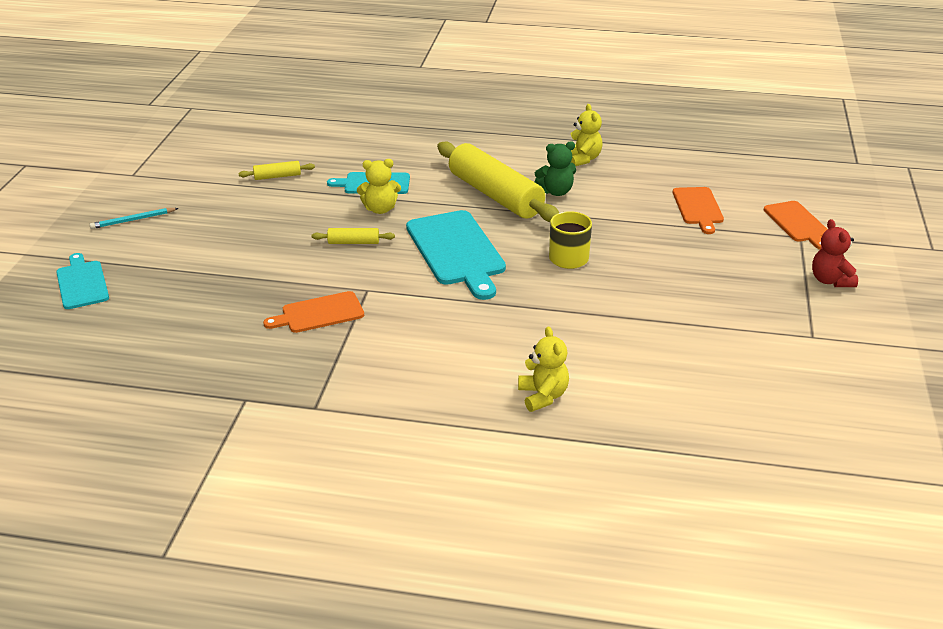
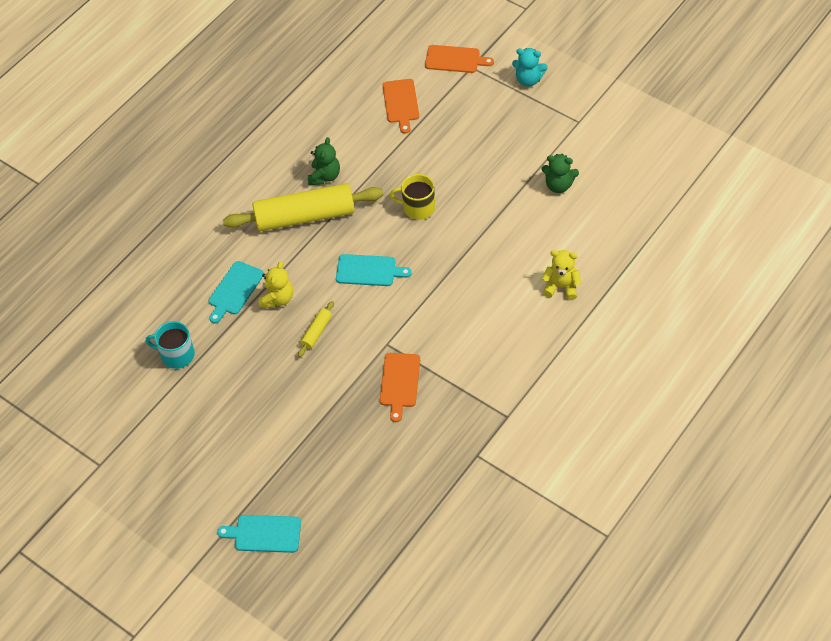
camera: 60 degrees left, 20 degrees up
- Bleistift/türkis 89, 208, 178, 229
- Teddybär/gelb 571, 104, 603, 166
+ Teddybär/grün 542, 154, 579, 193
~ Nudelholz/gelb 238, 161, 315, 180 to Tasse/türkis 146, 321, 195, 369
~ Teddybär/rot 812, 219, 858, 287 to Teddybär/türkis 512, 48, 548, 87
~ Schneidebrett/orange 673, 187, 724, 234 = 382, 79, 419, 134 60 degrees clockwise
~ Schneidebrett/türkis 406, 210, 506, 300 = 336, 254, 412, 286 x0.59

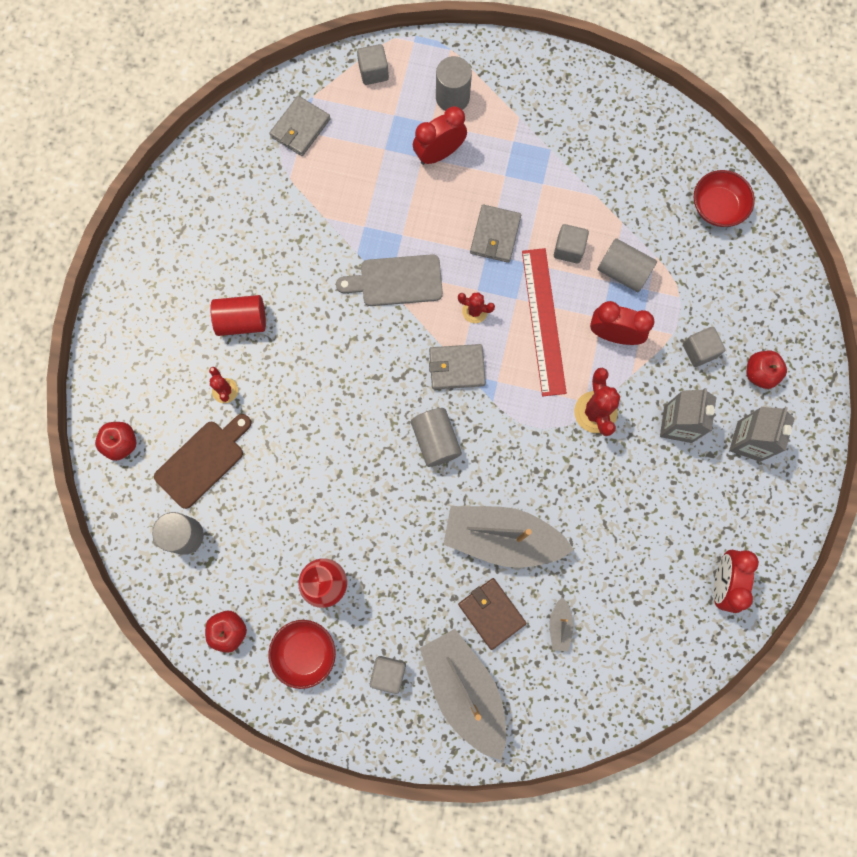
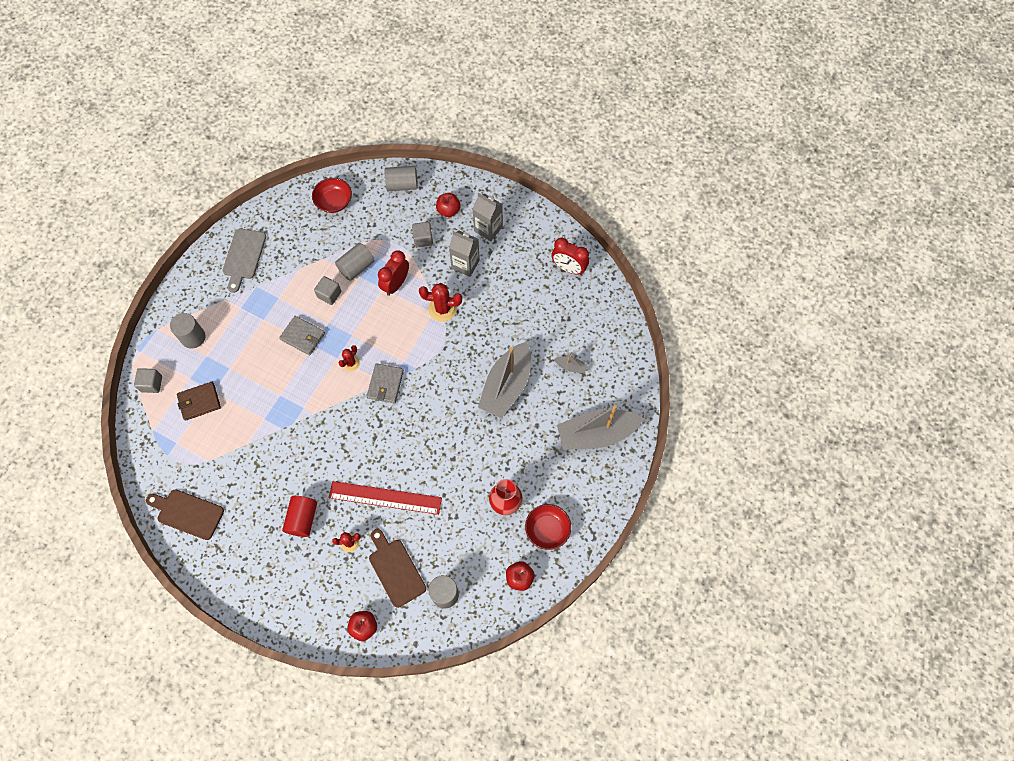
camera: 75 degrees left, 10 degrees down
- Geldbörse/grau 269, 96, 331, 156
- Kubus/grau 370, 656, 406, 694
- Wecker/rot 413, 106, 467, 165
+ Schneidebrett/braun 146, 489, 224, 540
~ Schneidebrett/grau 336, 254, 443, 306 to 222, 229, 266, 293
~ Vollzylinder/grau 411, 408, 462, 467 to 385, 166, 418, 191
~ Geldbörse/braun 458, 578, 527, 650 to 177, 382, 221, 421
~ Lineal/rot 522, 248, 567, 396 to 329, 481, 442, 515

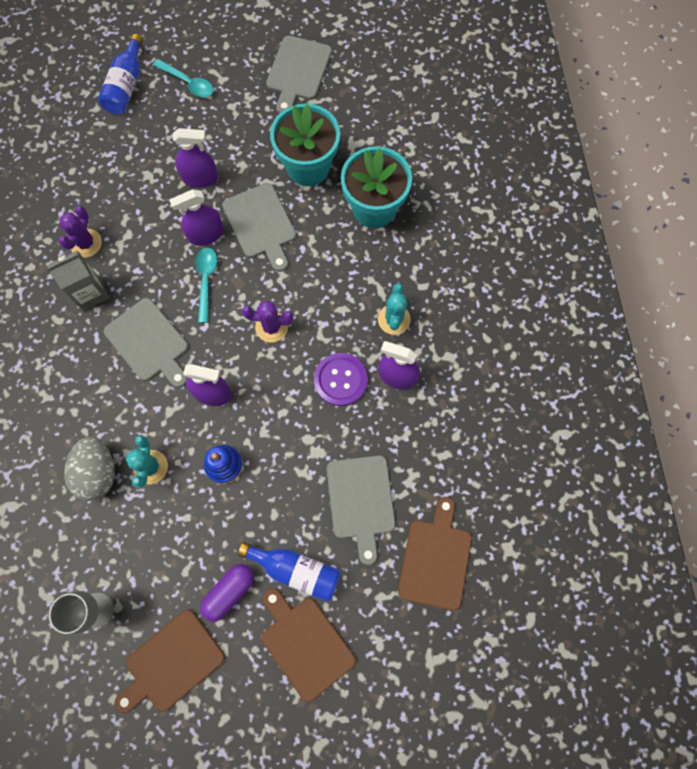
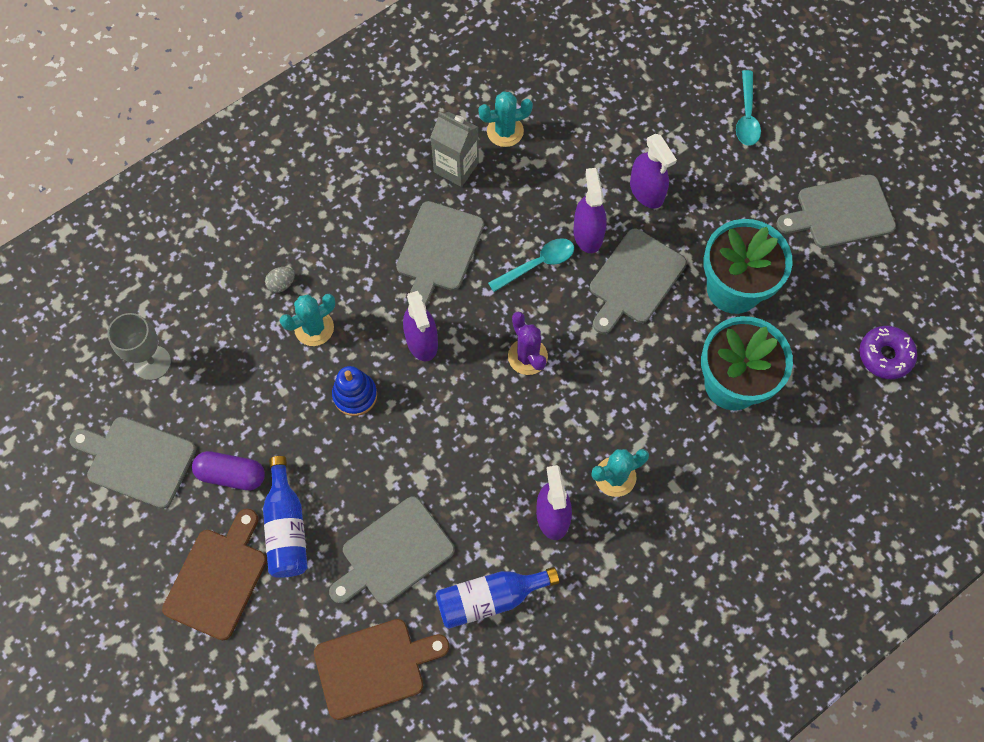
camera: 60 degrees right, 5 degrees down
- Knopf/lila 314, 353, 368, 406
+ Donut/lila 860, 326, 917, 379
~ Flasche/blau 98, 34, 143, 114 to 436, 567, 559, 629
~ Kaktus/lila 59, 206, 102, 258 to Kaktus/türkis 478, 91, 533, 147
~ Schneidebrett/braun 114, 610, 225, 713 to Schneidebrett/grau 69, 417, 196, 509
~ Sprühflasche/lila 169, 189, 224, 246 = 573, 168, 607, 253 45 degrees clockwise
~ Ei/grau 64, 437, 115, 501 = 265, 267, 295, 293 x0.45

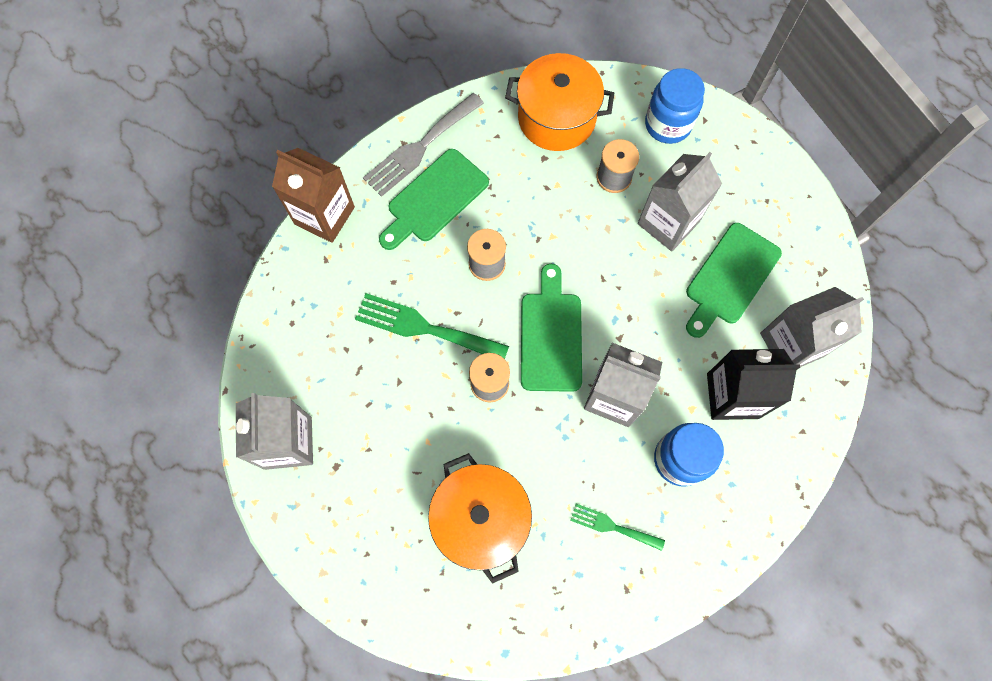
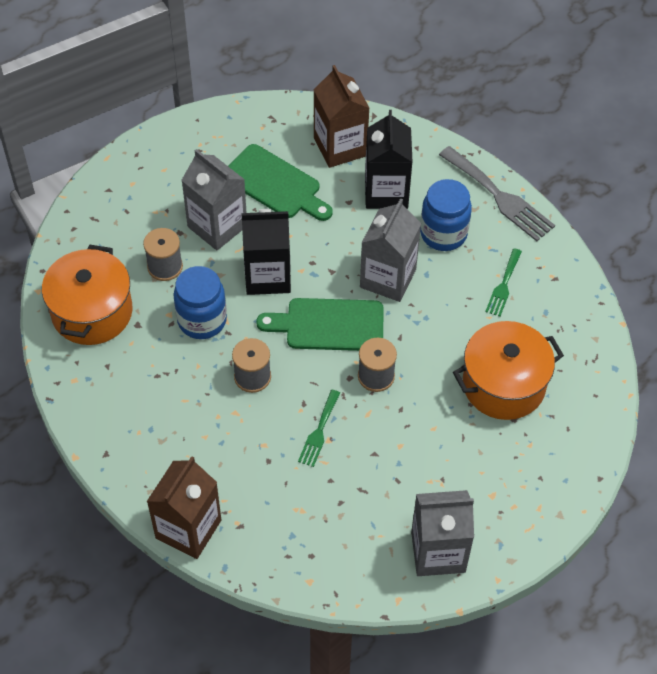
camera: 90 degrees left, 15 degrees down
- Schneidebrett/grün 379, 149, 489, 250
+ Getränkekarton/schwarz 241, 209, 291, 295
~ Gabel/grau 363, 93, 484, 197 to 439, 146, 555, 241
~ Einmachglas/blau 645, 68, 705, 144 to 173, 266, 227, 339
~ Getränkekarton/grau 760, 287, 864, 367 to Getränkekarton/braun 314, 65, 369, 168
~ Gabel/grün 355, 293, 509, 359 = 298, 390, 340, 467 x0.56

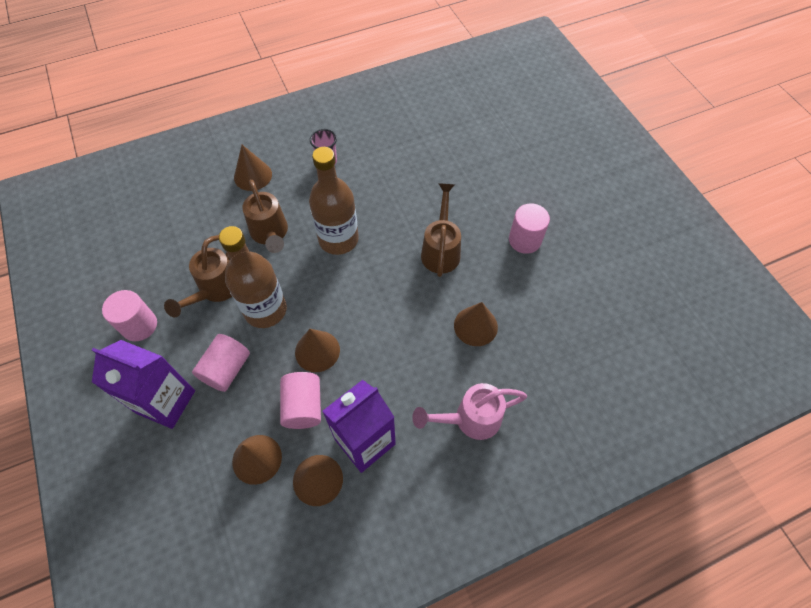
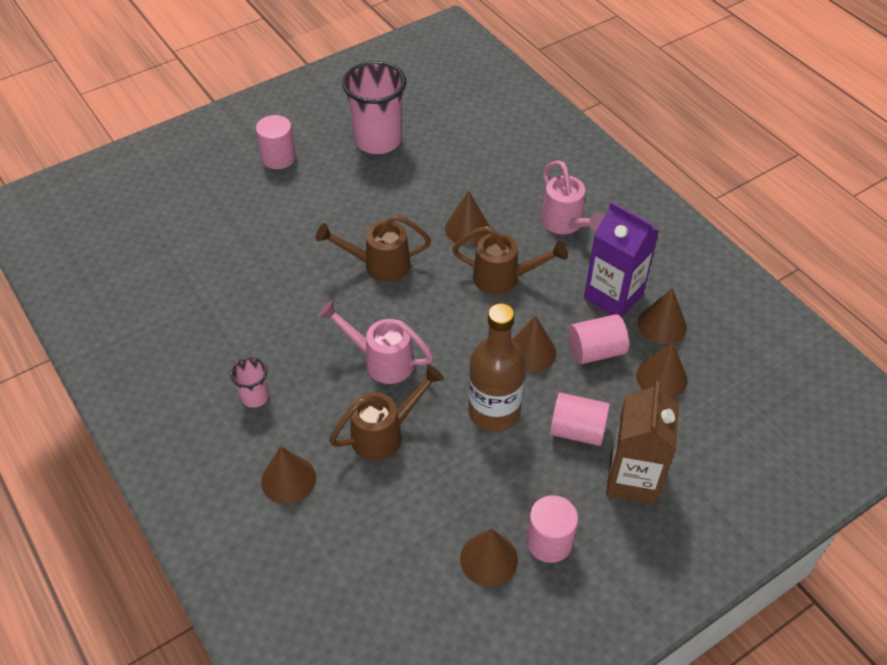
camera: 100 degrees left, 10 degrees down
+ Becher/rosa 342, 61, 406, 154
+ Kegel/braun 460, 528, 518, 587
~ Gießkanne/braun 164, 235, 232, 317 to 452, 226, 568, 294
~ Vollzylinder/rosa 509, 203, 550, 254 to 256, 115, 296, 169
~ Flasche/braun 309, 147, 359, 255 to Gießkanne/rosa 318, 300, 434, 384
~ Getränkekarton/lila 92, 340, 195, 429 to Getränkekarton/braun 606, 381, 679, 504

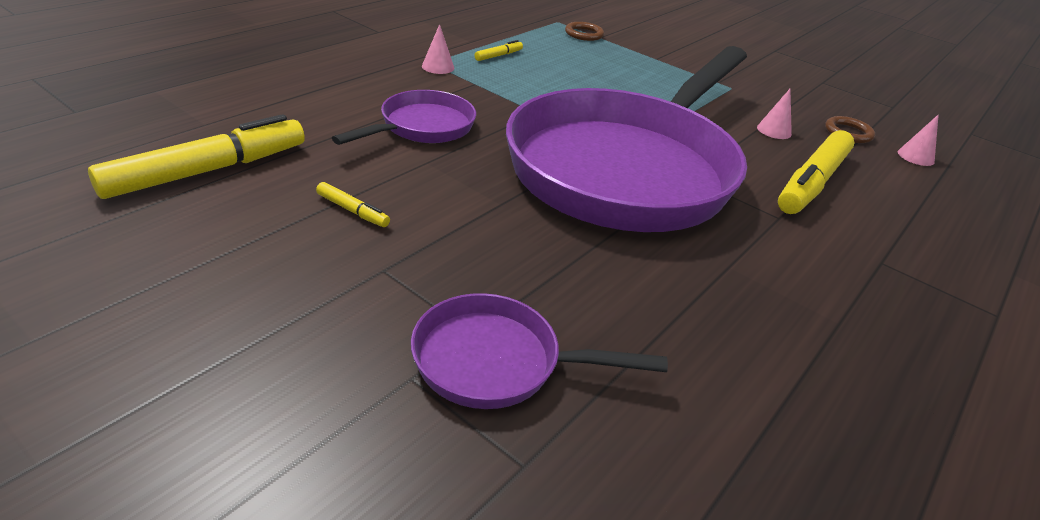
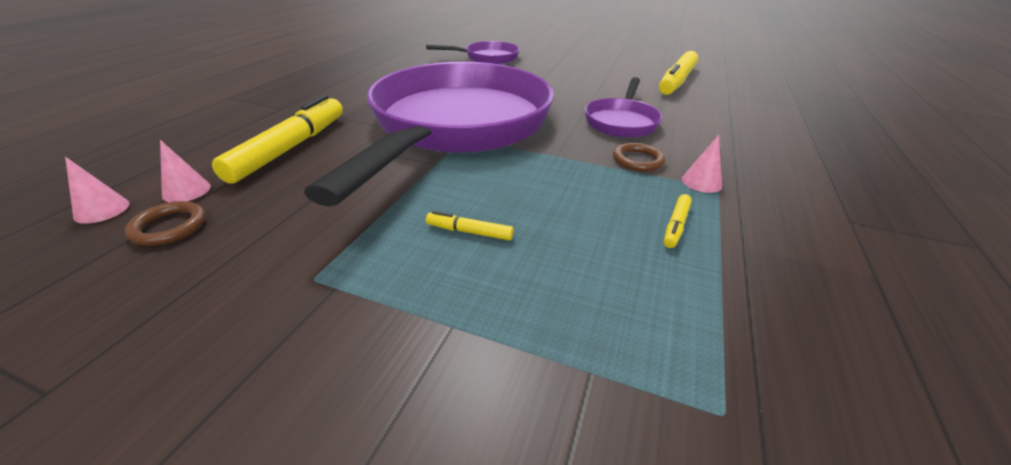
camera: 165 degrees right, 0 degrees up
~ Filzstift/gelb 316, 182, 390, 227 to 426, 211, 514, 240
~ Ring/braun 565, 22, 604, 41 to 613, 143, 665, 172
~ Kegel/rosa 757, 89, 792, 139 to 160, 140, 211, 202

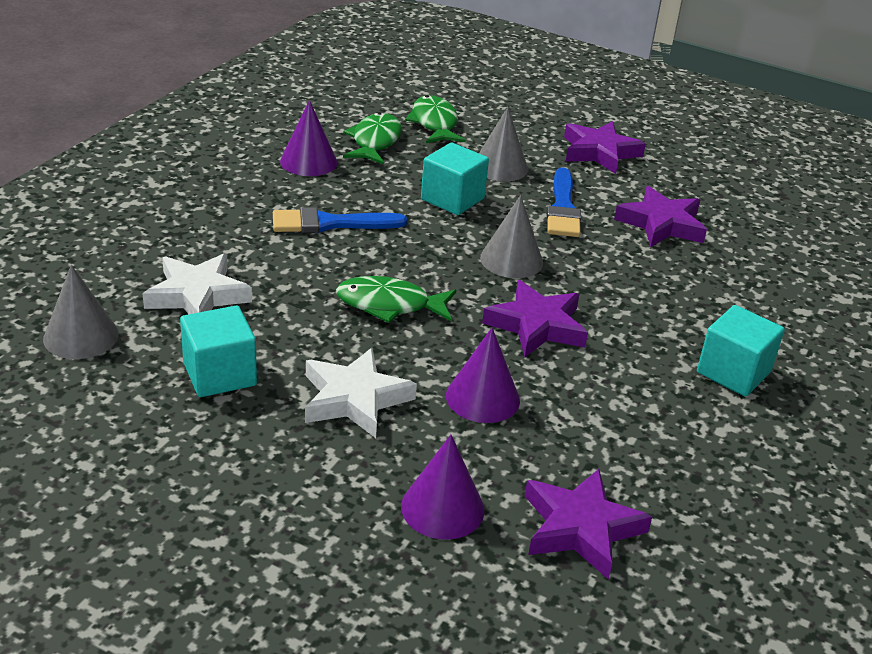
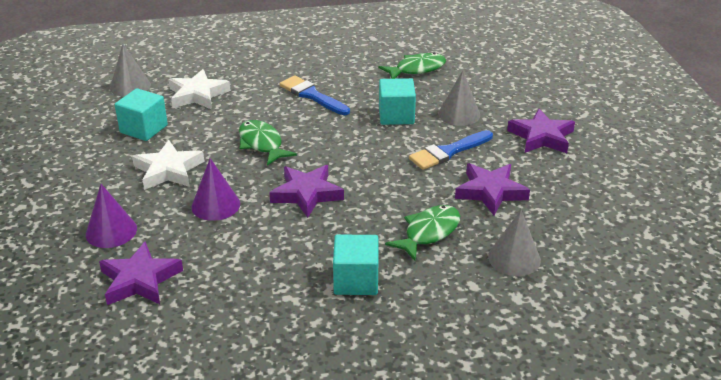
camera: 55 degrees right, 0 degrees up
- Kegel/lila 280, 100, 337, 176
~ Fisch/grün 405, 95, 466, 143 to 385, 205, 460, 261
~ Kegel/grau 480, 195, 543, 278 to 488, 210, 541, 276

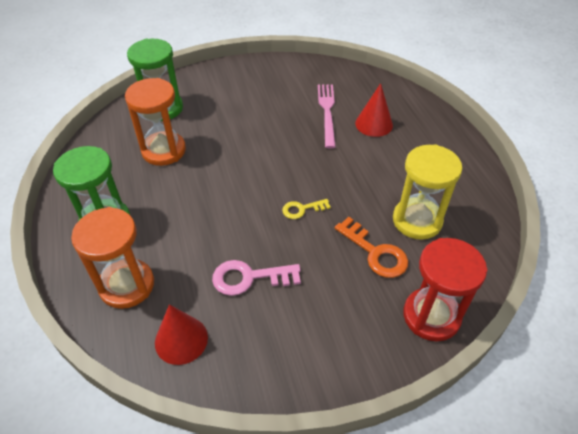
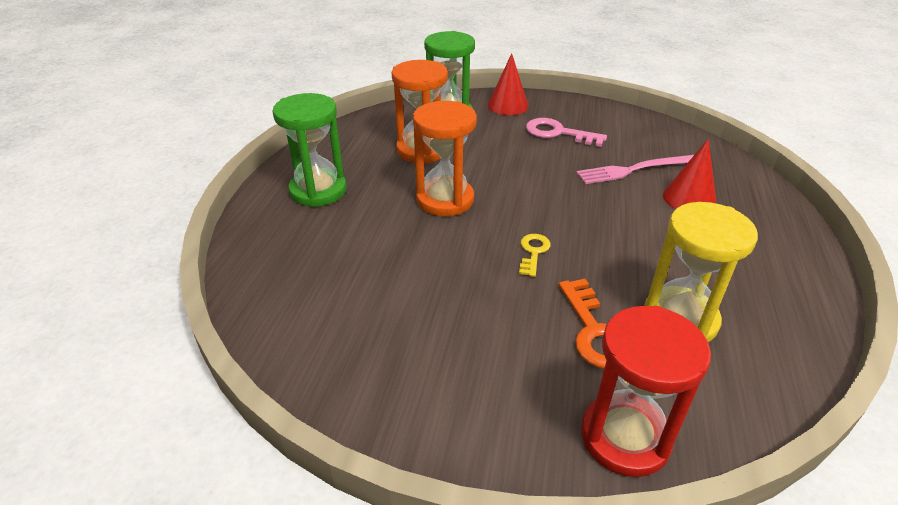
camera: 30 degrees right, 10 degrees down
~ Sanduhr/orange 71, 207, 154, 309 to 413, 101, 477, 216
~ Kegel/rot 155, 304, 208, 365 to 488, 53, 529, 115
~ Schlüssel/rosa 212, 260, 301, 296 to 526, 118, 607, 147
~ Schlüssel/gelb 282, 199, 331, 219 = 519, 234, 551, 277 90 degrees clockwise
~ Gabel/rosa 318, 85, 336, 149 = 576, 155, 694, 184 135 degrees counterclockwise

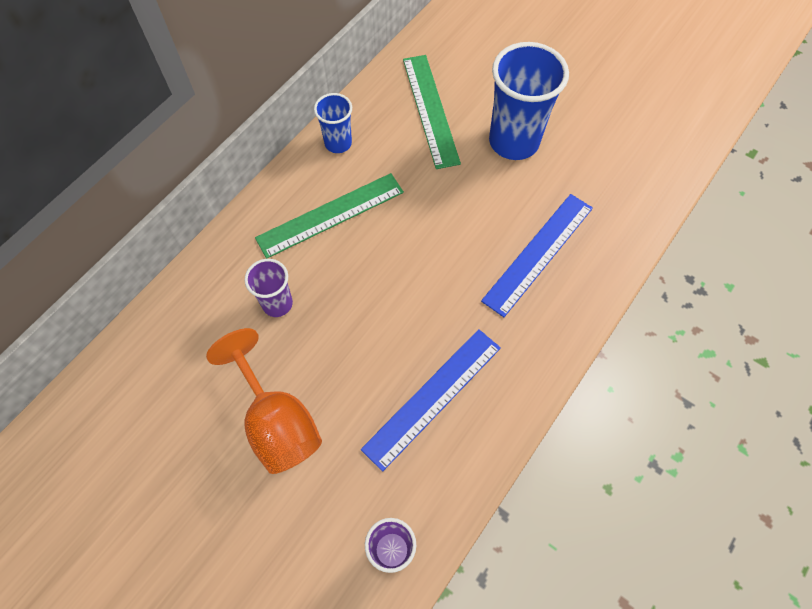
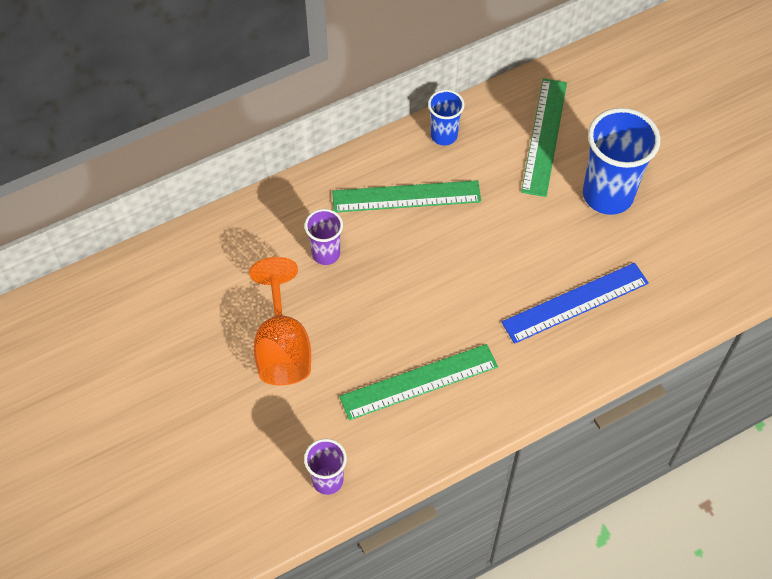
camera: 25 degrees right, 5 degrees down
~ Lineal/blau 361, 329, 501, 471 to Lineal/grün 339, 344, 498, 420

